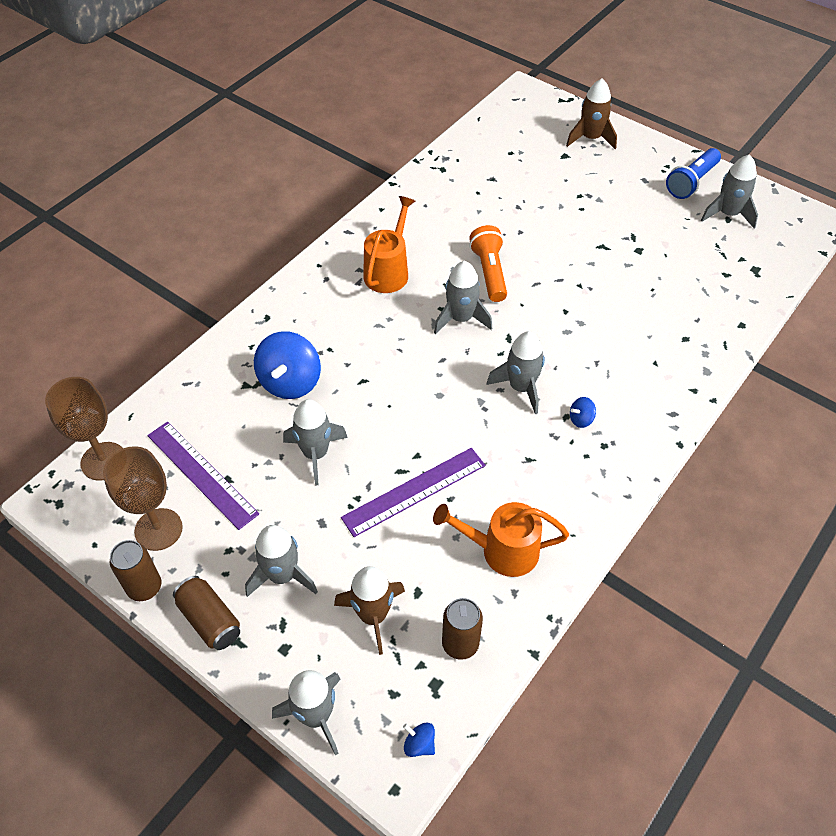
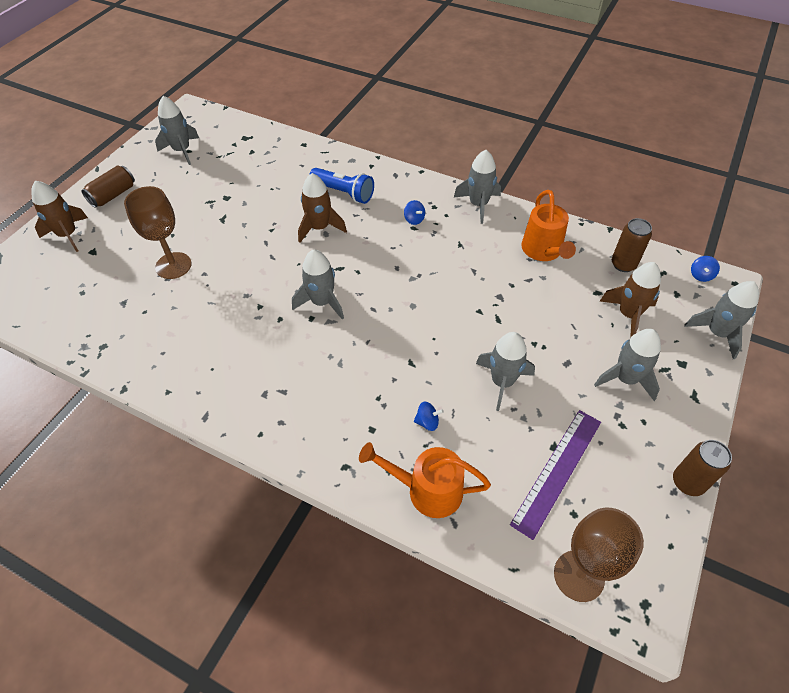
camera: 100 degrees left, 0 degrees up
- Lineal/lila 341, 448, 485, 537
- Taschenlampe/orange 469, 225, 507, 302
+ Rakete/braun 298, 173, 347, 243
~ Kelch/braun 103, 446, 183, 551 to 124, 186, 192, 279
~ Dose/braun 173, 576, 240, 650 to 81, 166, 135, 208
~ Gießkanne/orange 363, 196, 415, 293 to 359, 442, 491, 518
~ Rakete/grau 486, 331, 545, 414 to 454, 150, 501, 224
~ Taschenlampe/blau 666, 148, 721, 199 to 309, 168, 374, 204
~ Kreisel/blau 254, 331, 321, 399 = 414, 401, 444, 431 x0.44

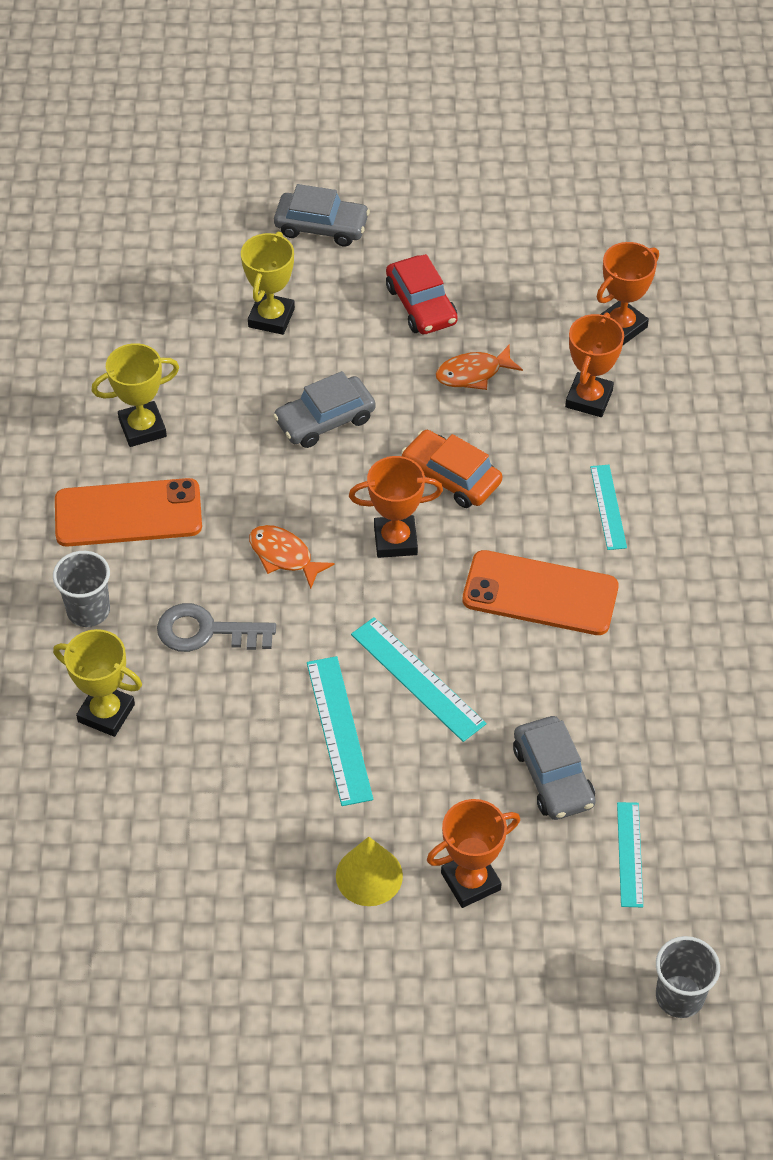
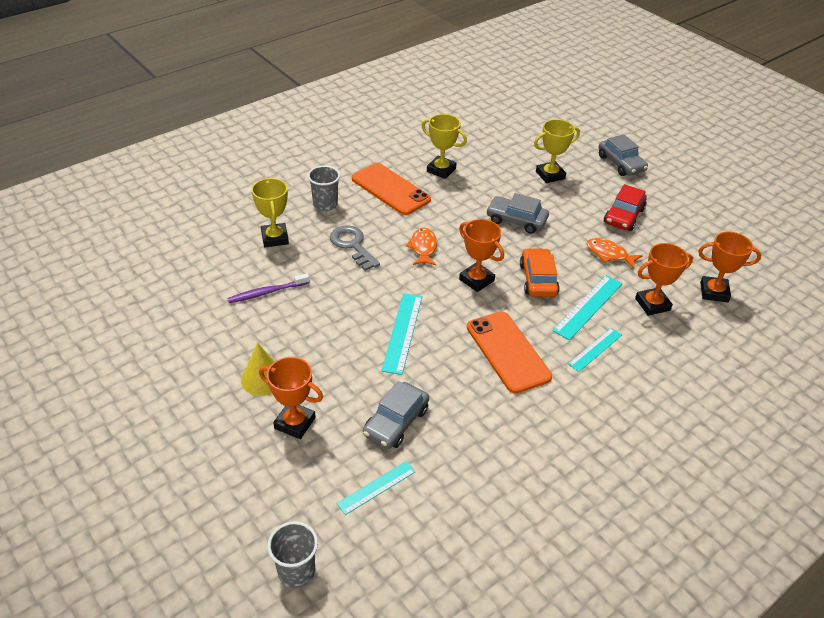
camera: 50 degrees right, 10 degrees down
+ Zahnbürste/lila 227, 273, 309, 303
~ Lineal/türkis 307, 656, 373, 806 to 552, 275, 623, 340

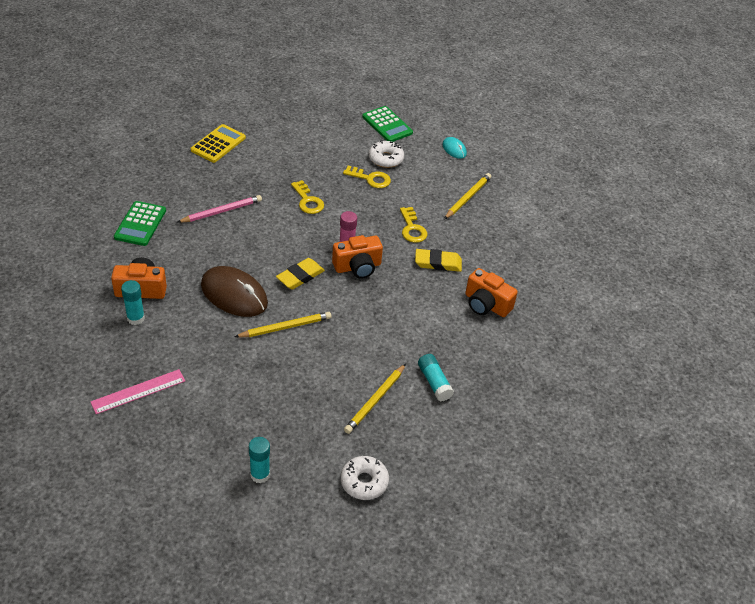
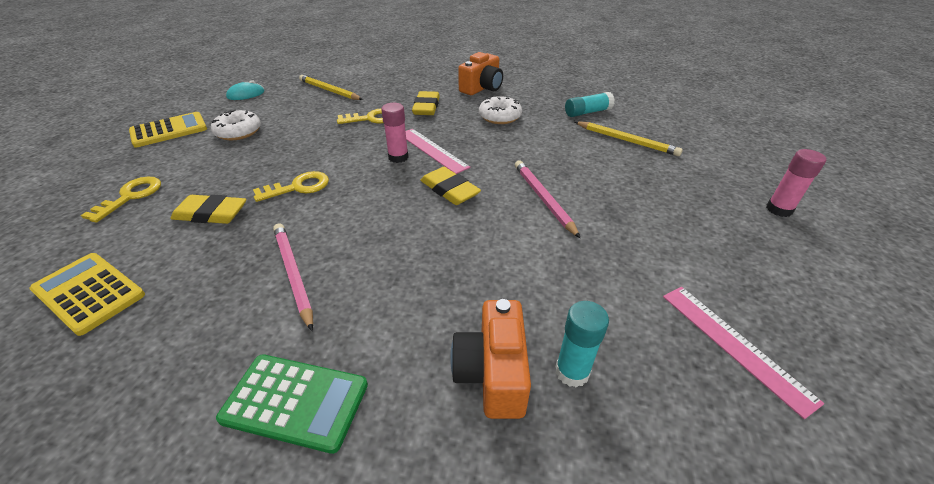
camera: 85 degrees left, 5 degrees down
- Computermaus/braun 201, 266, 268, 317
+ Radiergummi/gelb 170, 194, 246, 224
~ Donut/weiß 341, 456, 389, 500 to 479, 96, 522, 124
~ Schlüssel/gelb 343, 166, 391, 188 to 81, 177, 161, 223
~ Kamera/orange 332, 235, 383, 279 to Lineal/rosa 406, 129, 470, 174
~ Bleistift/gelb 235, 312, 331, 337 to Bleistift/rosa 515, 160, 580, 238
~ Klebestift/türkis 249, 437, 270, 483 to Klebestift/rosa 766, 149, 826, 217
~ Taschenrechner/grün 362, 106, 413, 142 to Taschenrechner/gelb 129, 112, 207, 148

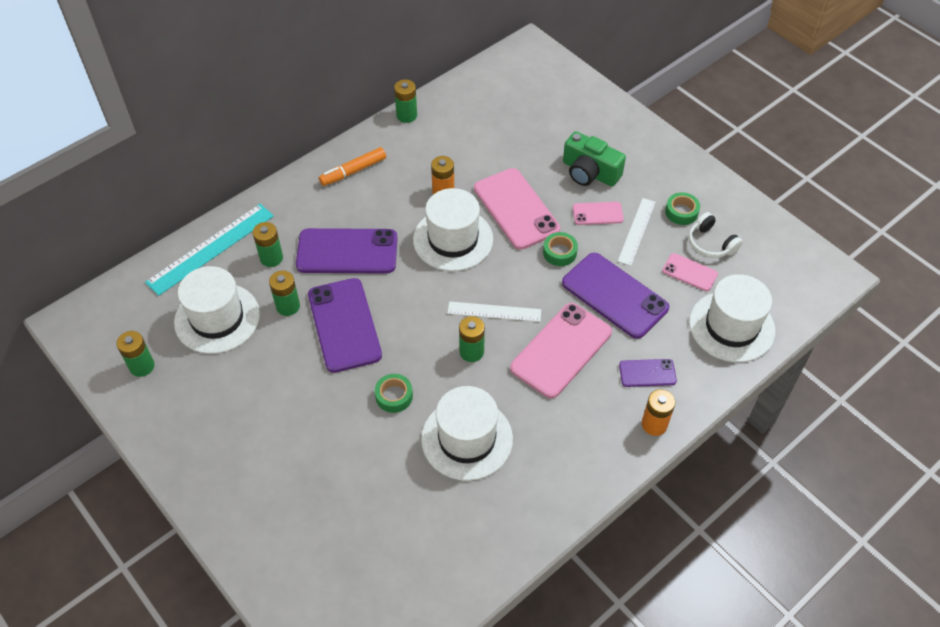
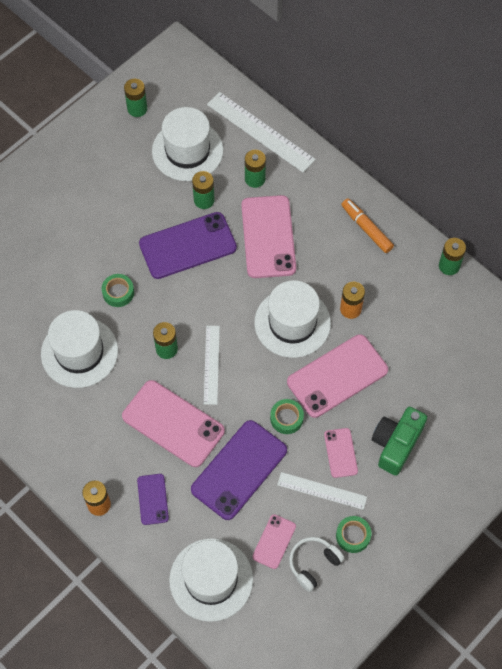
camera: 85 degrees right, 10 degrees up
~ Lineal/türkis 145, 204, 274, 296 to Lineal/weiß 207, 92, 316, 172
~ Handy/lila 296, 228, 398, 274 to Handy/rosa 241, 195, 296, 278

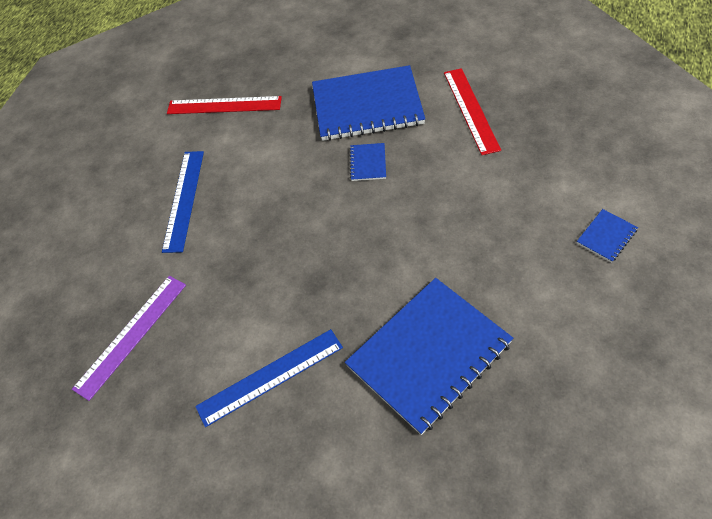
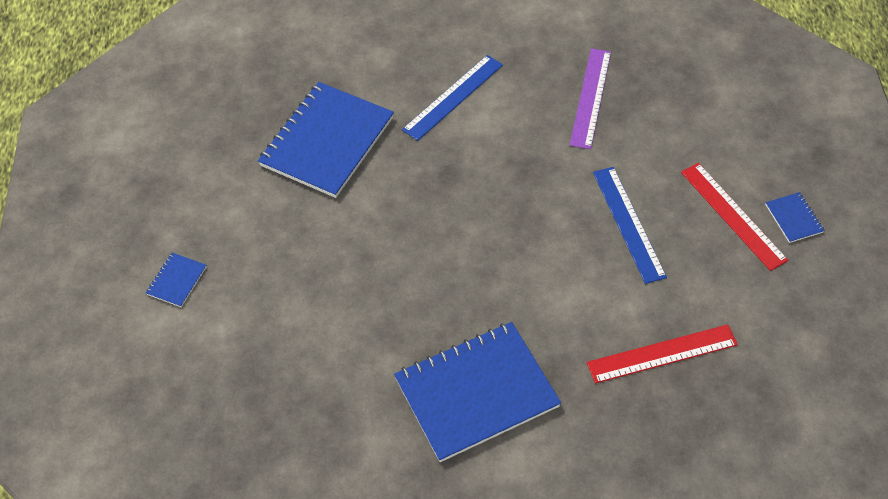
camera: 155 degrees right, 0 degrees up
~ Notizbuch/blau 349, 143, 386, 181 to 765, 192, 825, 243
~ Lineal/rot 444, 68, 501, 155 to 681, 163, 788, 271

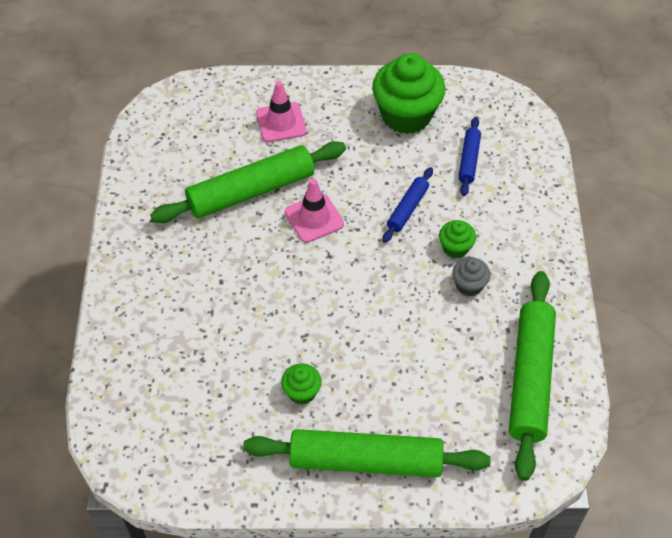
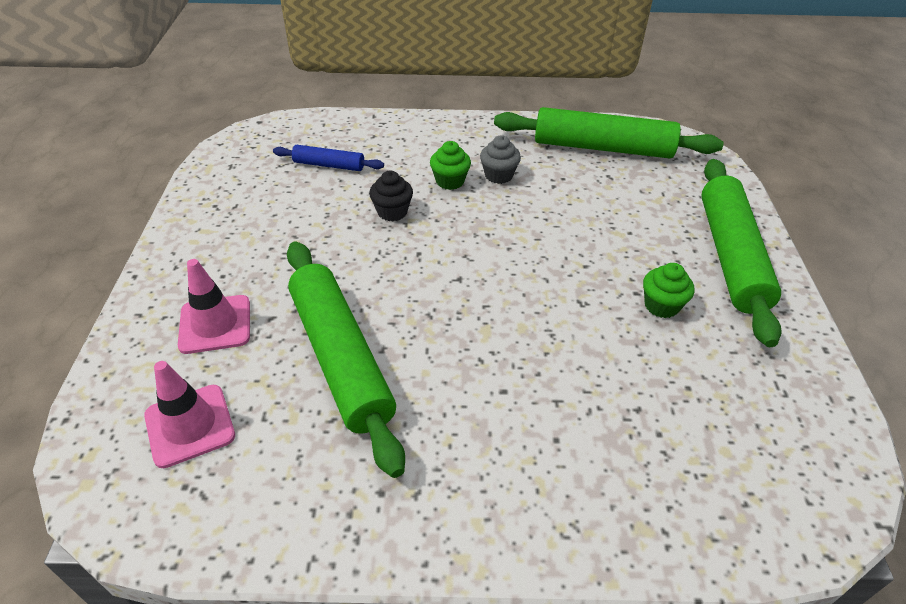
camera: 90 degrees left, 10 degrees down
- Muffin/grün 372, 53, 446, 134
~ Leitkegel/rosa 285, 179, 344, 243 to 144, 361, 235, 468
~ Nudelholz/blau 382, 167, 433, 243 to Muffin/schwarz 369, 170, 413, 221

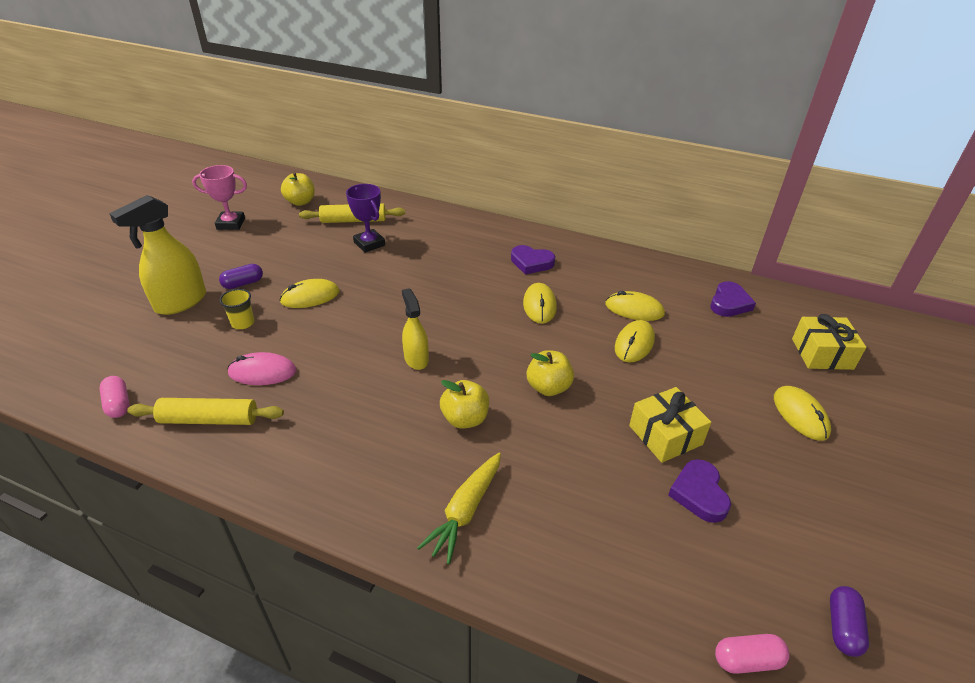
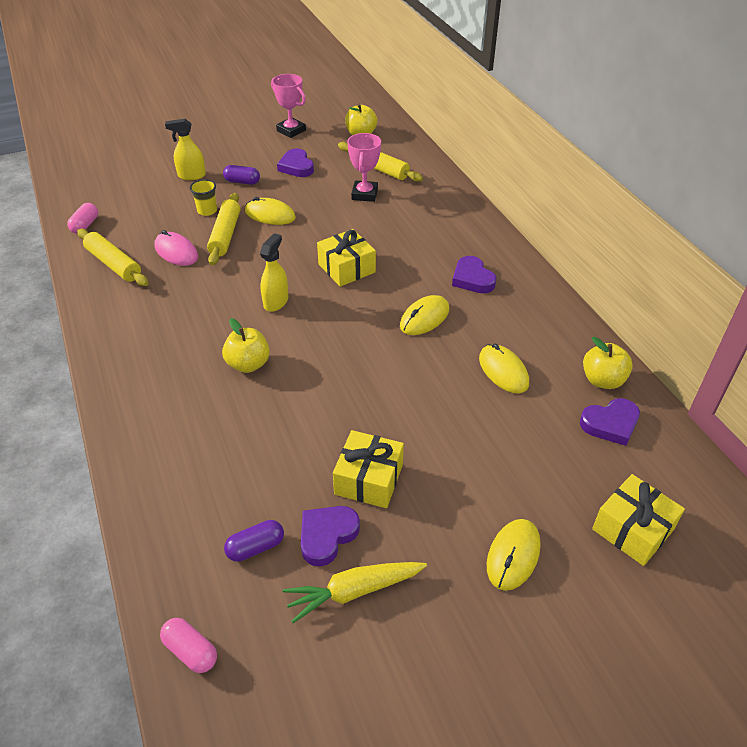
camera: 45 degrees right, 5 degrees up
- Computermaus/gelb 615, 320, 655, 362
+ Nudelholz/gelb 207, 193, 240, 266
+ Herz/lila 277, 148, 314, 177
+ Geschenk/gelb 317, 229, 376, 287
~ Karotte/gelb 417, 452, 501, 564 to 283, 562, 427, 623
~ Apfel/gelb 527, 350, 574, 396 to 583, 337, 633, 389
~ Kapsel/lila 830, 586, 869, 657 to 224, 520, 284, 562
~ Pokal/lila 346, 184, 385, 253 to Pokal/rosa 347, 133, 381, 202
~ Sprühflasche/gelb 109, 195, 206, 315 = 165, 119, 206, 180 x0.61

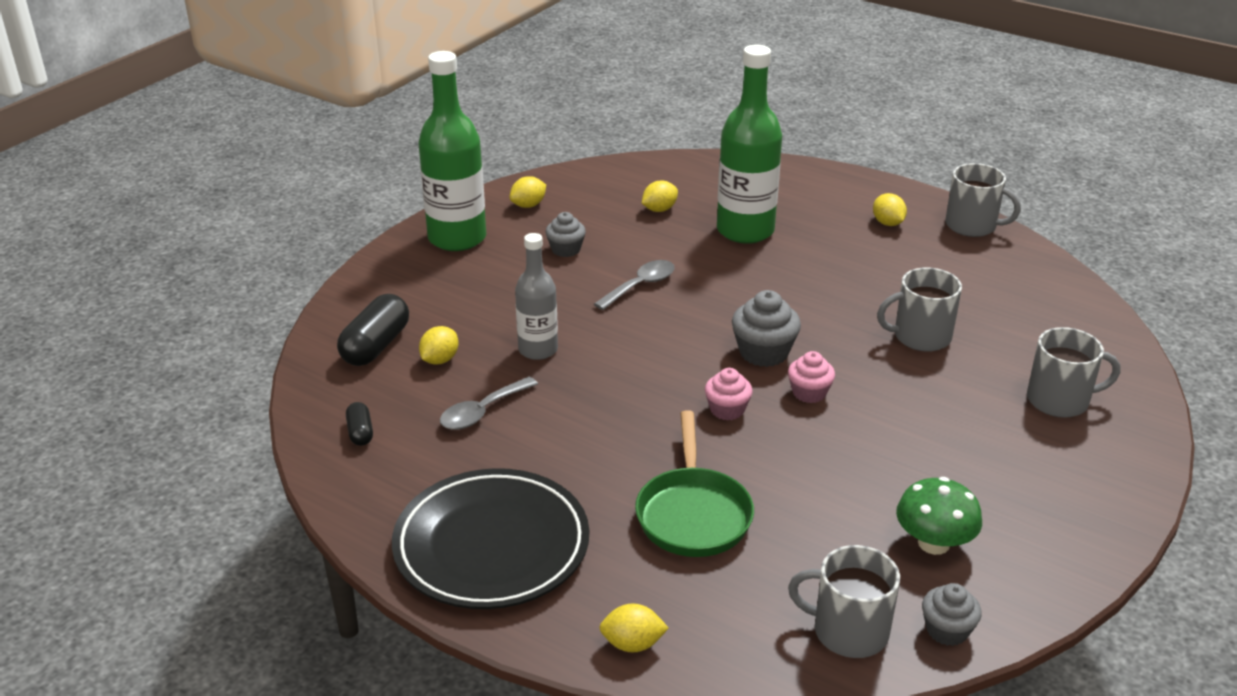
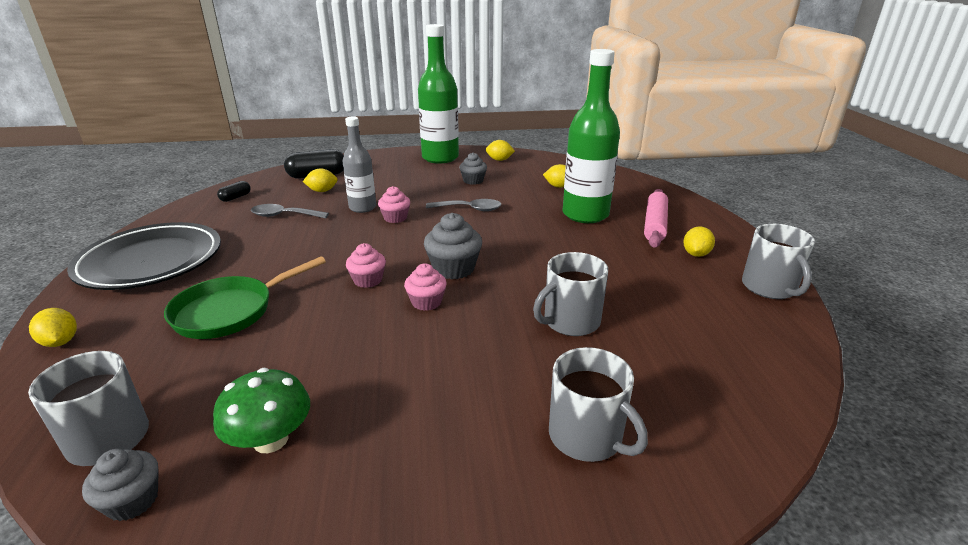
camera: 50 degrees right, 5 degrees down
+ Muffin/rosa 378, 186, 410, 223
+ Nudelholz/rosa 644, 189, 668, 248
~ Tasse/grau 877, 267, 962, 352 = 533, 252, 608, 336 75 degrees counterclockwise

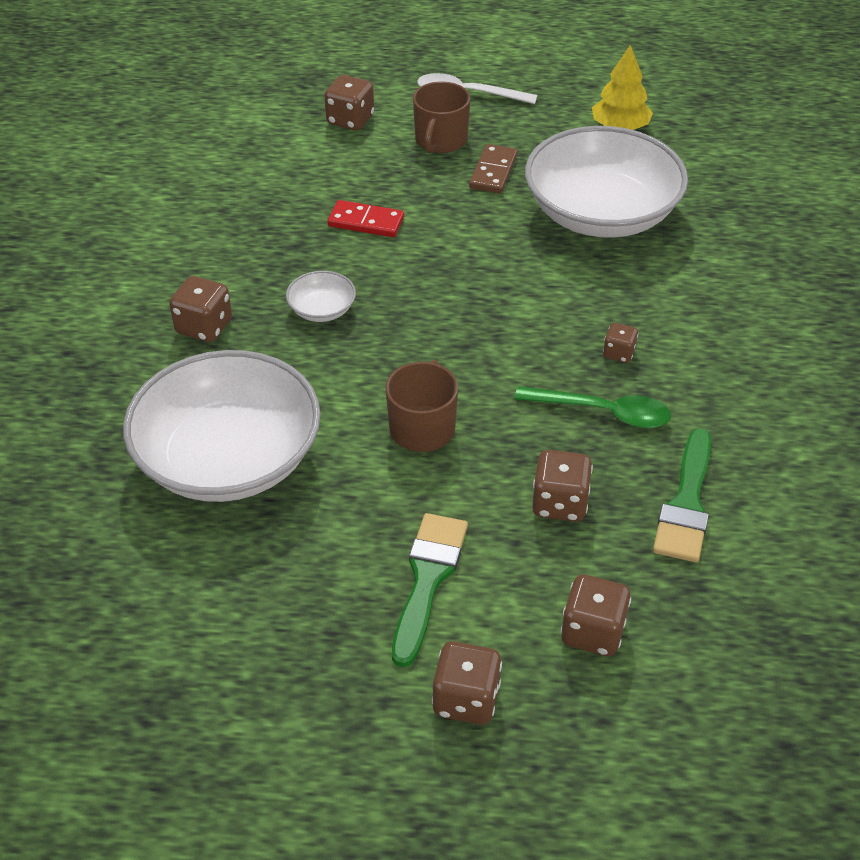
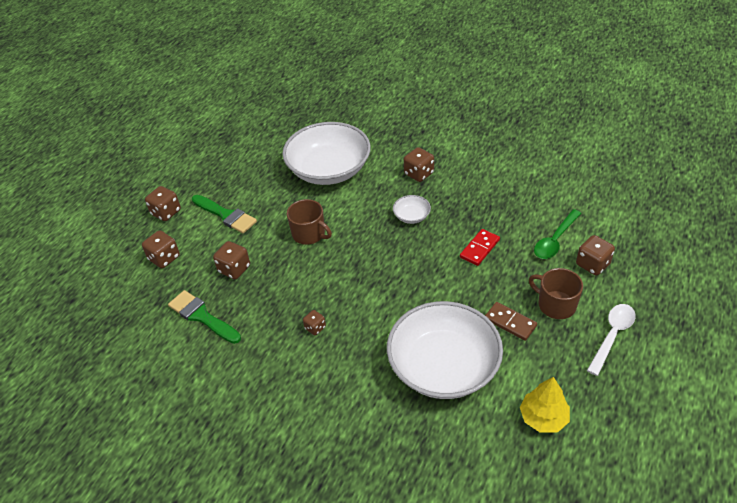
camera: 115 degrees right, 0 degrees up
~ Löffel/grün 514, 386, 671, 428 to 534, 209, 581, 259

